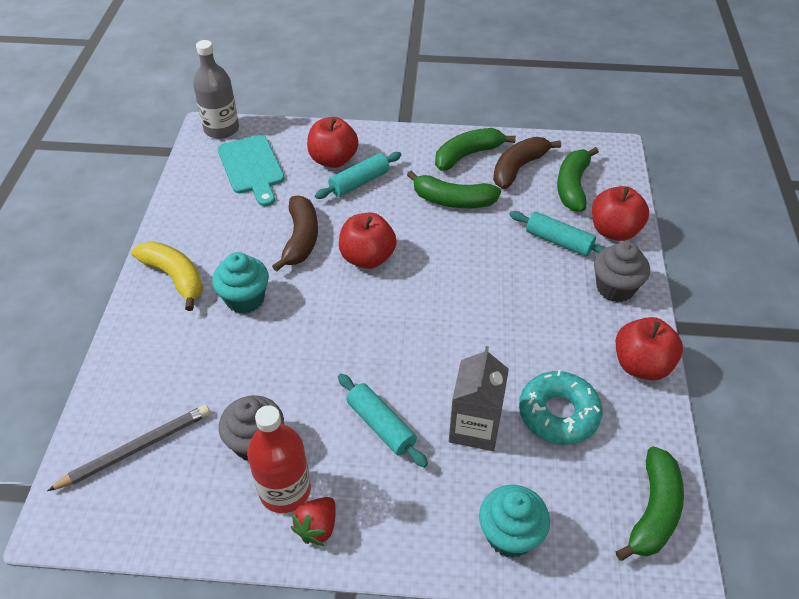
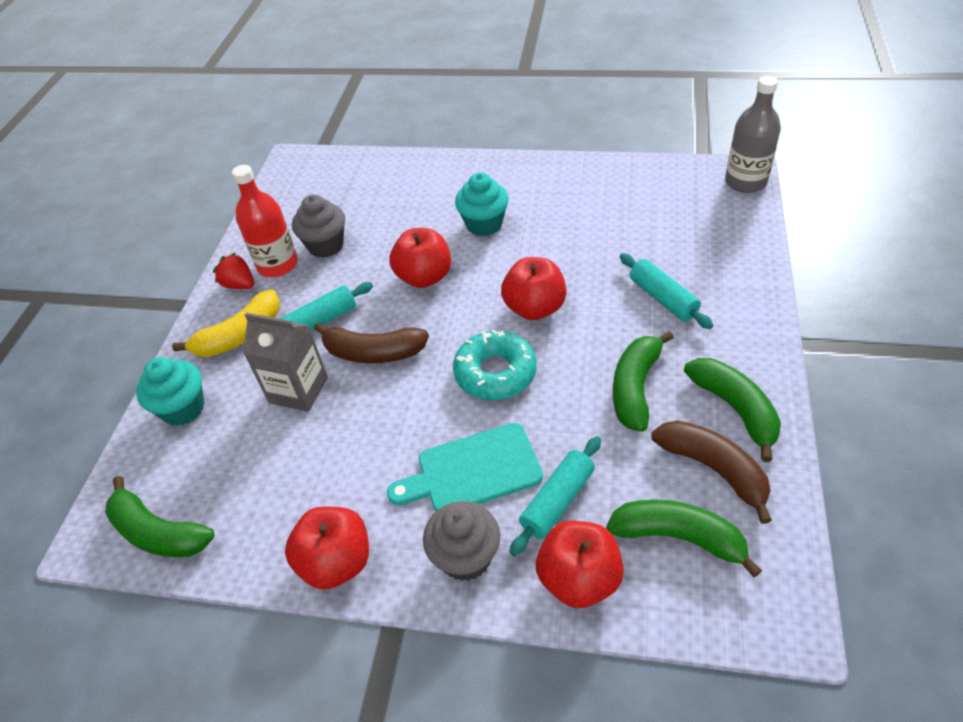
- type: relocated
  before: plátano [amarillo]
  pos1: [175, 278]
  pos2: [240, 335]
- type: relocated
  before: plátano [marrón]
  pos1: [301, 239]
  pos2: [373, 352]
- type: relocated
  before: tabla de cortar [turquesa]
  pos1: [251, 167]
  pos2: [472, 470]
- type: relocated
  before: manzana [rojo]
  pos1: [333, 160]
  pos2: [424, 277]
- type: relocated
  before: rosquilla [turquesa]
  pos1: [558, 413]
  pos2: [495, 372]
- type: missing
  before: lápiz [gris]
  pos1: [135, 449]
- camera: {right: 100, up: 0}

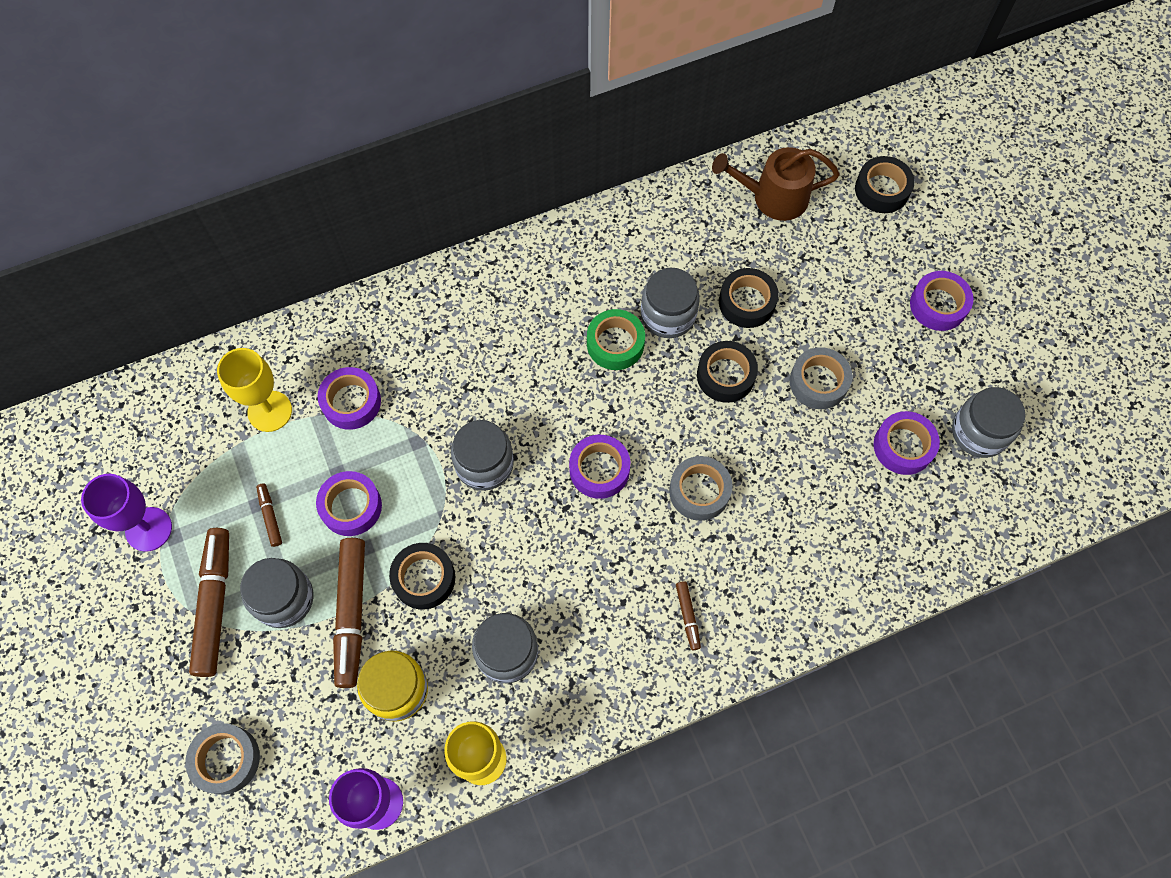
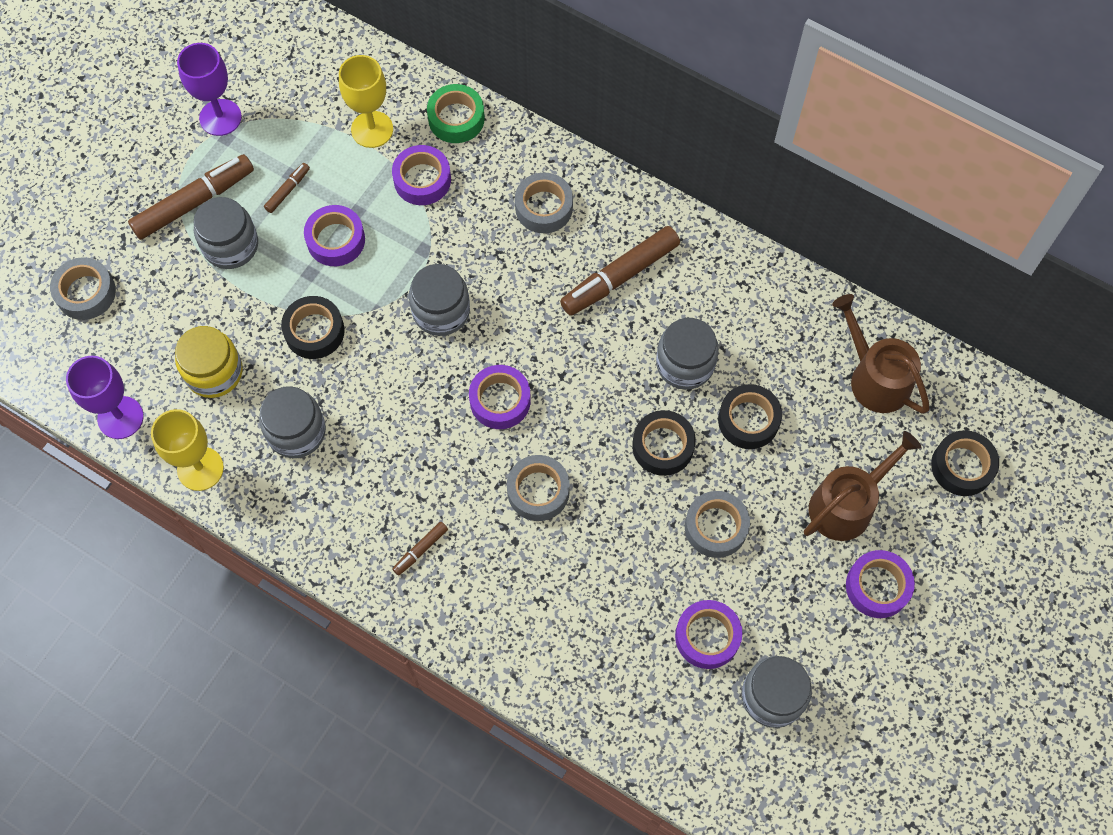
- type: relocated
  before: cinta adhesiva [verde]
  pos1: [615, 344]
  pos2: [456, 119]
- type: appeared
  after: cinta adhesiva [gris]
  pos2: [544, 207]
- type: relocated
  before: rotulador [marrón]
  pos1: [351, 614]
  pos2: [619, 276]
- type: appeared
  after: regadera [marrón]
  pos2: [846, 505]
- camera: {right: 55, up: 0}

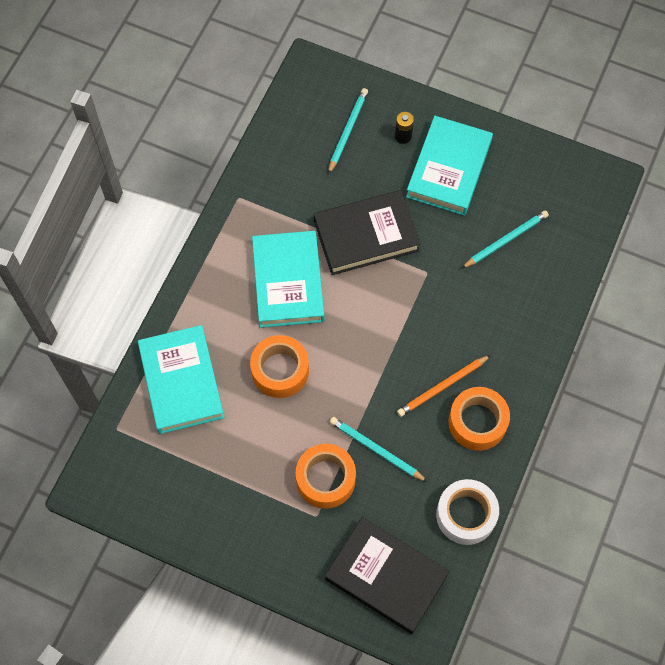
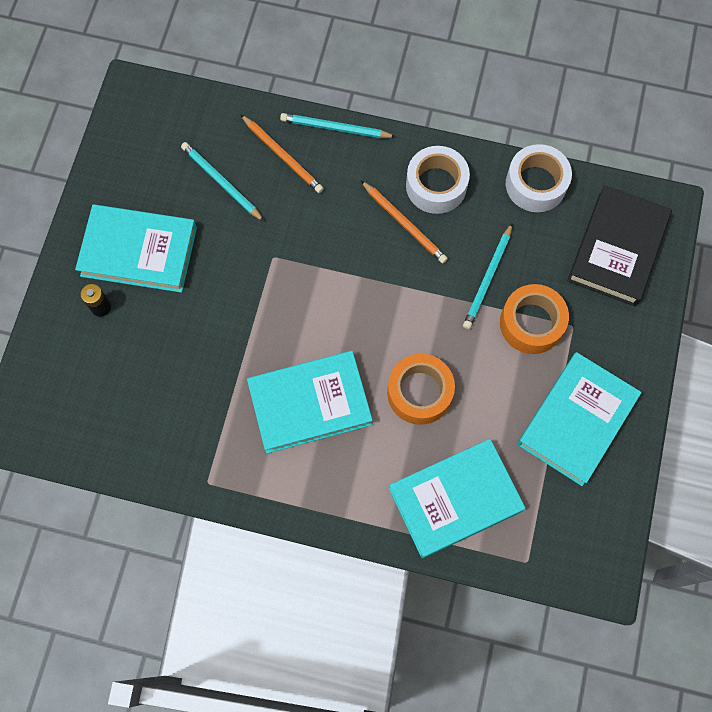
- type: appeared
  after: lápiz [naranja]
  pos2: [283, 155]
- type: relocated
  before: lápiz [turquesa]
  pos1: [347, 131]
  pos2: [335, 128]
- type: colour
  before: cinta adhesiva [naranja]
  after: cinta adhesiva [blanco]
  pos1: [477, 422]
  pos2: [436, 185]
- type: appeared
  after: libro [turquesa]
  pos2: [576, 420]
- type: missing
  before: libro [negro]
  pos1: [366, 236]
- camera: {right: -100, up: 5}

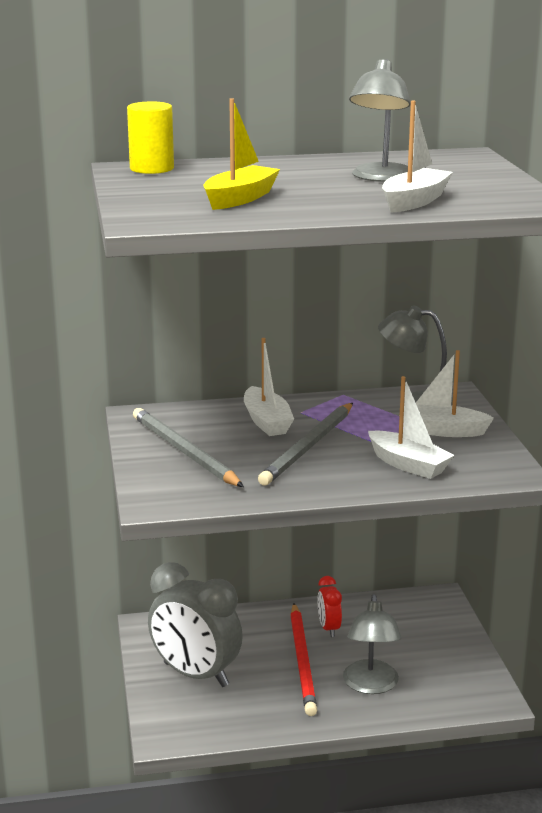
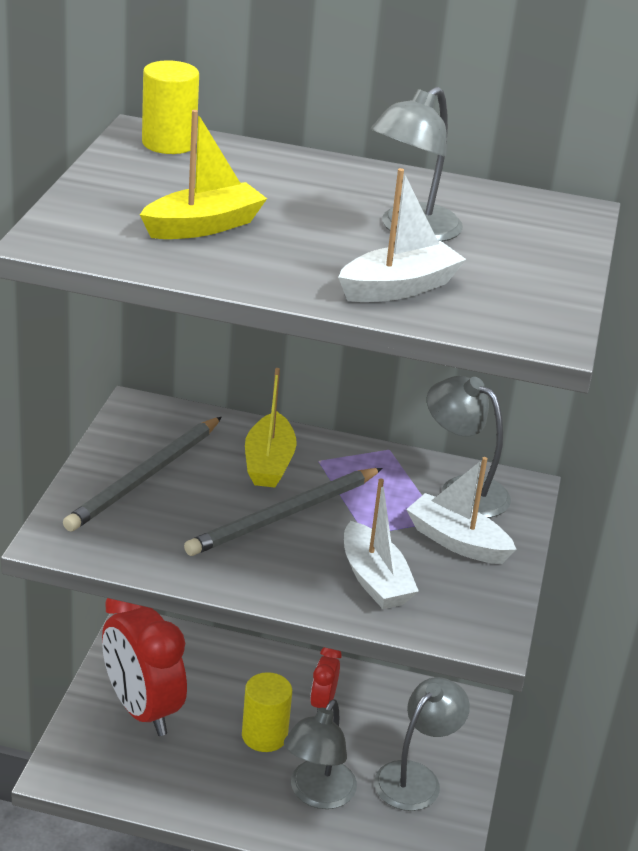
- type: spun
  before: lápiz [gris]
  pos1: [184, 451]
  pos2: [145, 477]
  turn: -135
- type: colour
  before: despertador [gris]
  after: despertador [rojo]
  pos1: [196, 674]
  pos2: [142, 709]
- type: exchanged
  before: lápiz [rojo]
  after: cilindro [amarillo]
  pos1: [302, 662]
  pos2: [264, 735]
- type: colour
  before: barco [blanco]
  after: barco [amarillo]
  pos1: [267, 422]
  pos2: [268, 463]
- type: appeared
  after: lámpara [gris]
  pos2: [415, 777]
- camera: {right: 20, up: 10}

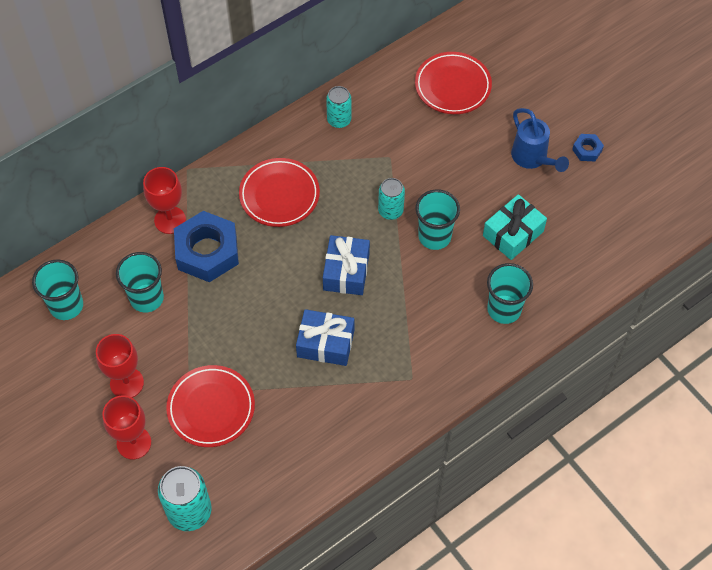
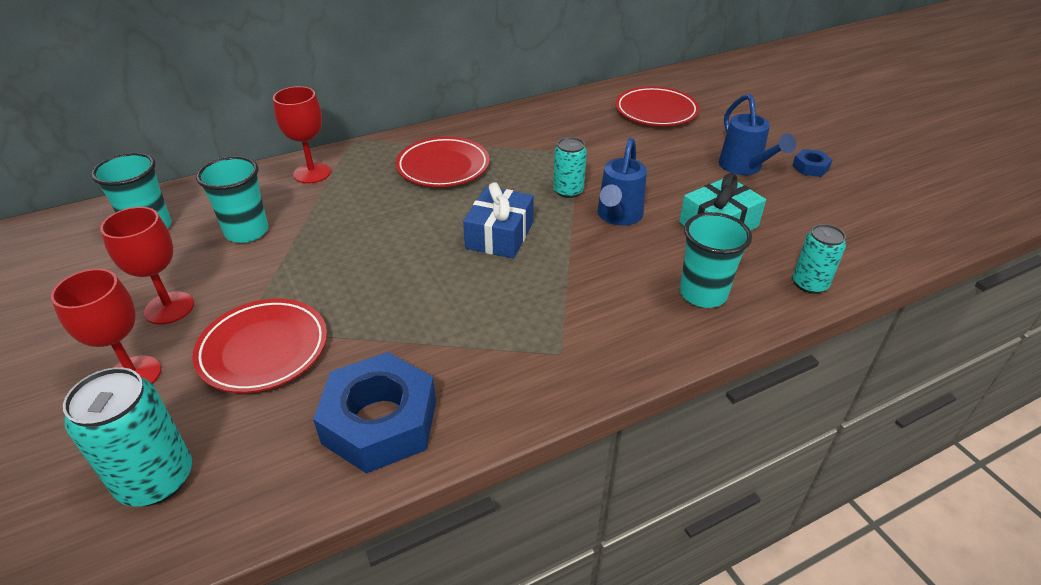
- type: relocated
  before: tuerca [azul]
  pos1: [207, 252]
  pos2: [380, 422]
- type: exchanged
  before: vaso [turquesa]
  after: regadera [azul]
  pos1: [434, 236]
  pos2: [618, 217]
- type: relocated
  before: lata [turquesa]
  pos1: [339, 120]
  pos2: [809, 284]
- type: missing
  before: regalo [azul]
  pos1: [325, 343]
- camera: {right: 10, up: -20}

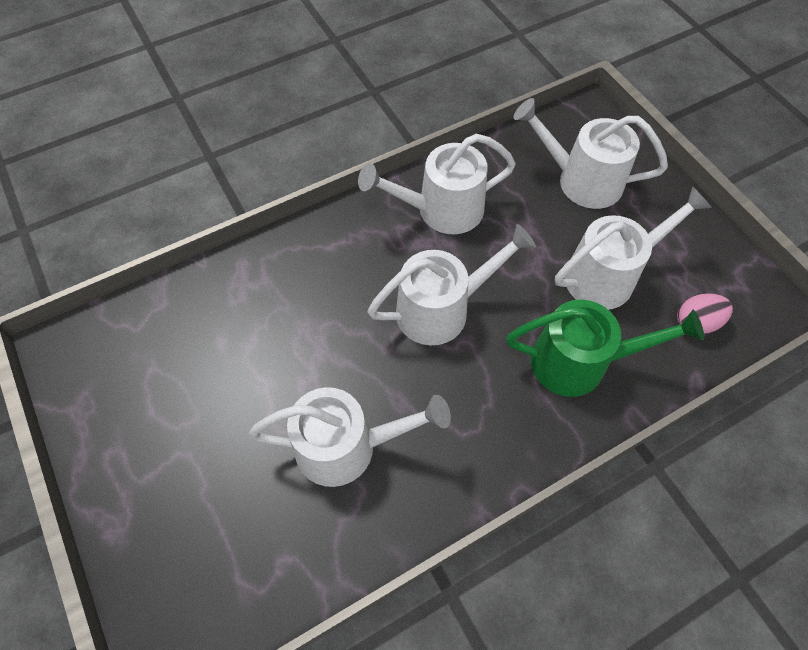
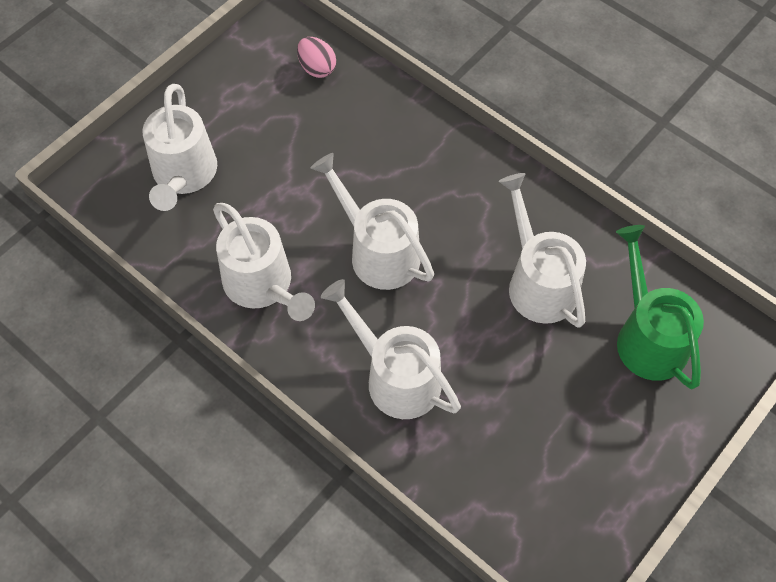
- type: relocated
  before: regadera [blanco]
  pos1: [609, 275]
  pos2: [395, 376]
- type: relocated
  before: regadera [verde]
  pos1: [580, 362]
  pos2: [647, 336]
- camera: {right: -110, up: 0}

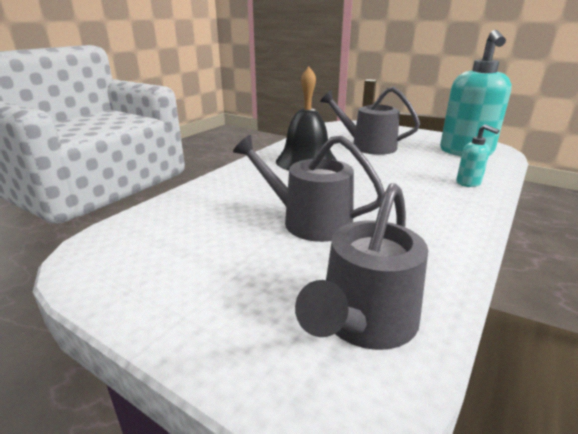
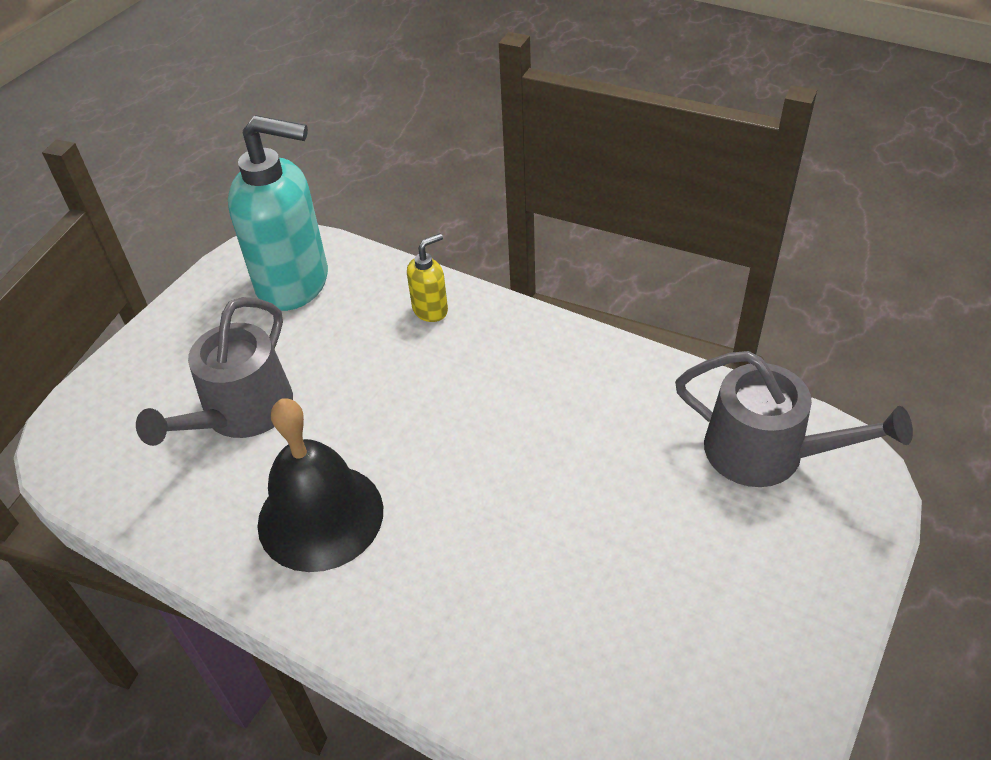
- type: colour
  before: dispensador de jabón [turquesa]
  after: dispensador de jabón [amarillo]
  pos1: [468, 183]
  pos2: [430, 310]
- type: missing
  before: regadera [gris]
  pos1: [309, 221]
- camera: {right: -90, up: 20}

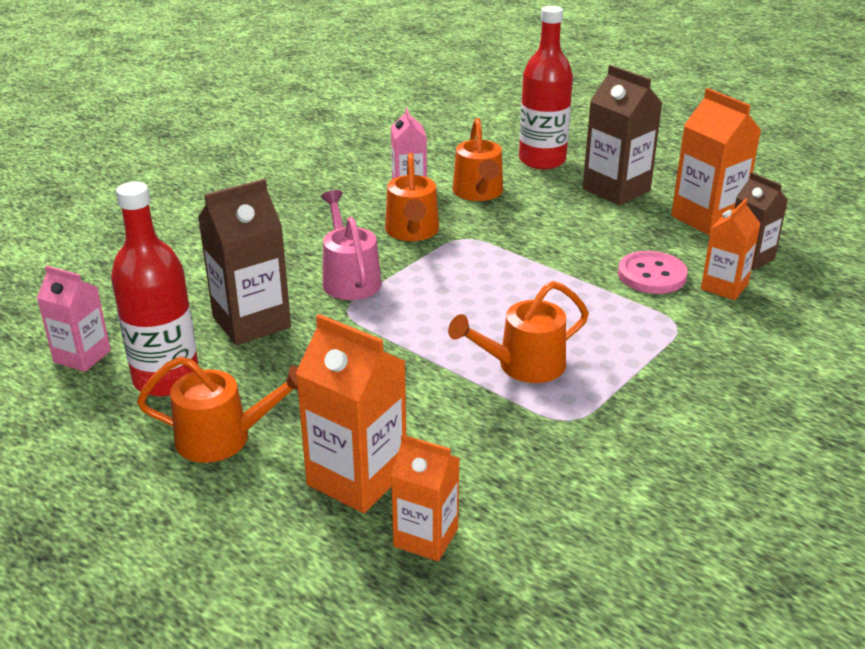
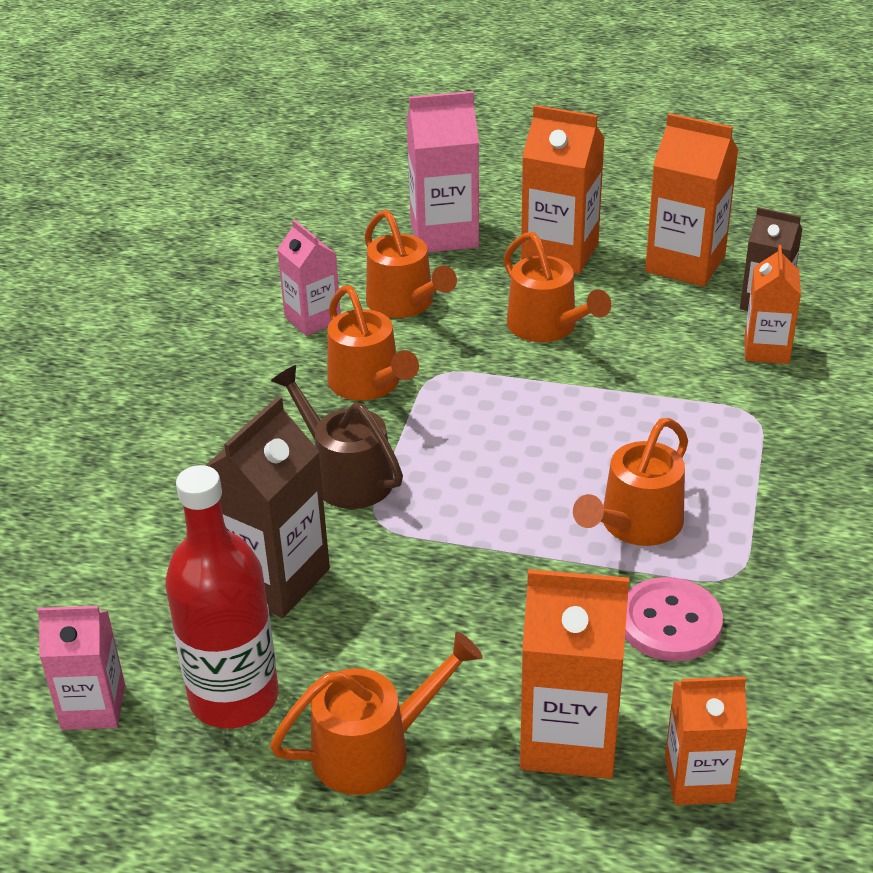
- type: colour
  before: regadera [rosa]
  after: regadera [marrón]
  pos1: [349, 279]
  pos2: [345, 476]
- type: exchanged
  before: botella [rojo]
  after: cartón de leche [rosa]
  pos1: [542, 160]
  pos2: [444, 235]
- type: appeared
  after: regadera [naranja]
  pos2: [548, 327]
- type: colour
  before: cartón de leche [marrón]
  after: cartón de leche [naranja]
  pos1: [616, 190]
  pos2: [559, 253]
- type: relocated
  before: botón [rosa]
  pos1: [652, 275]
  pos2: [670, 622]
- camera: {right: -25, up: 5}

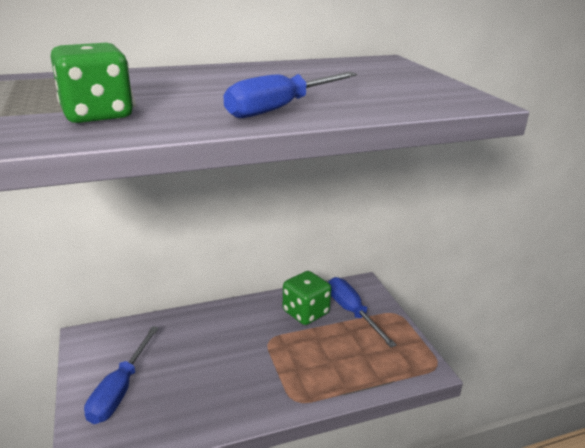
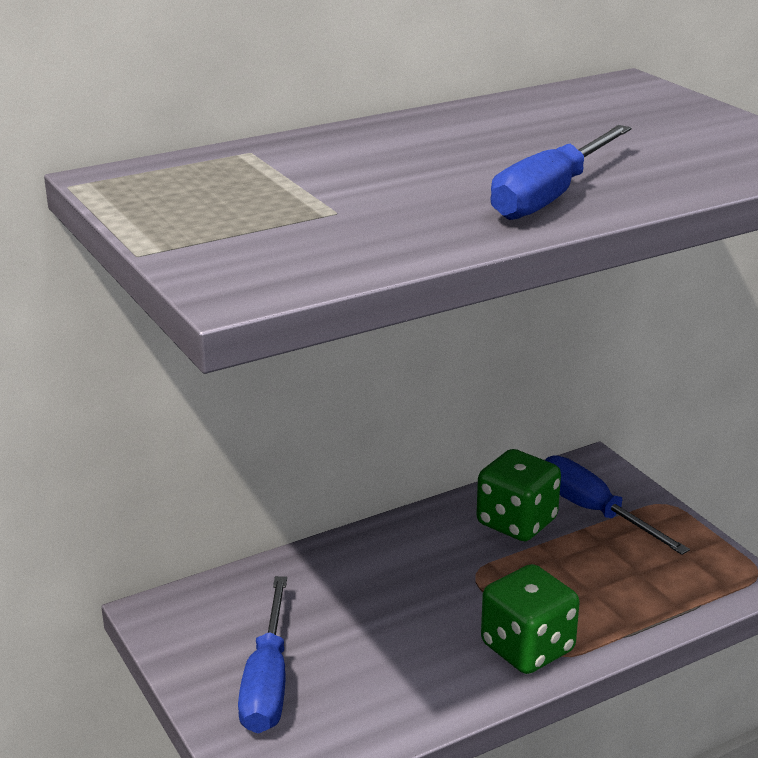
- type: relocated
  before: dado [verde]
  pos1: [97, 115]
  pos2: [527, 648]
- camera: {right: -10, up: 0}

